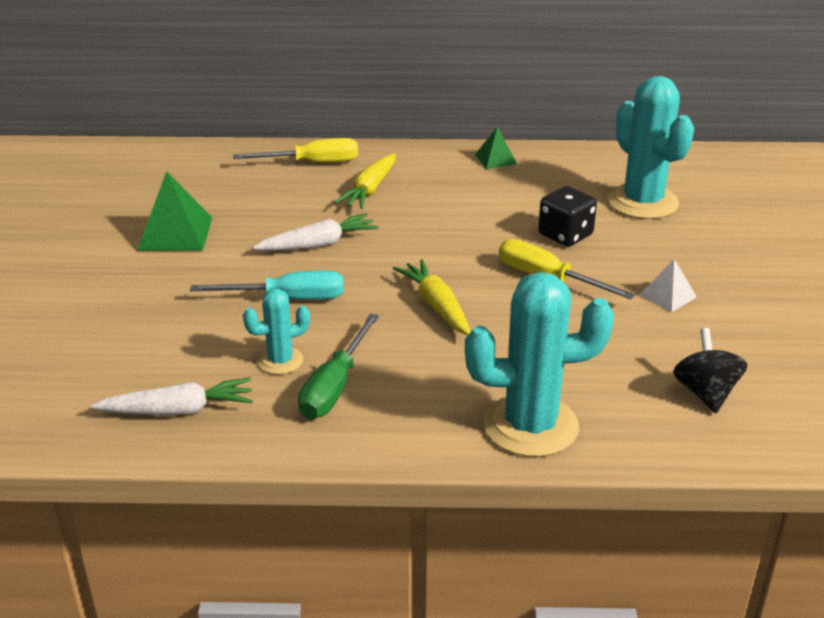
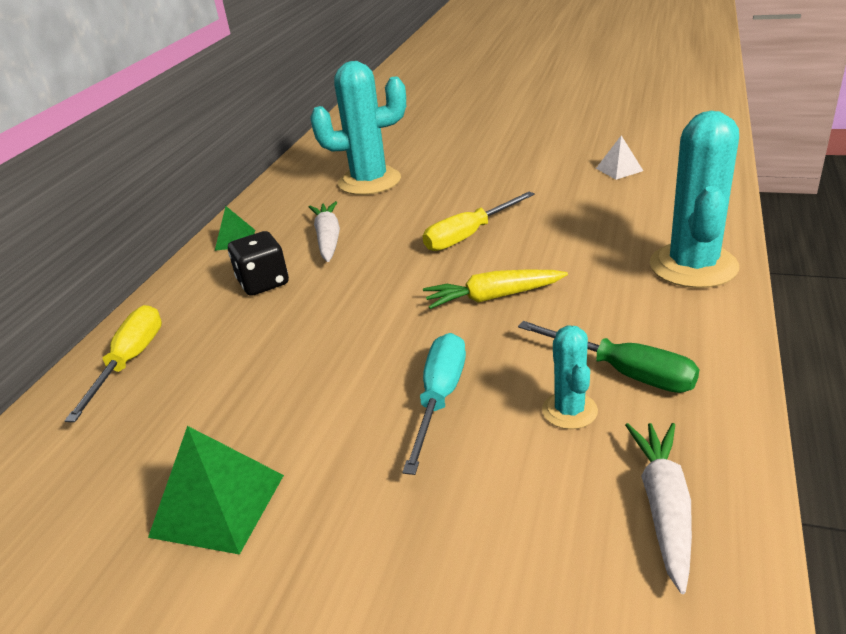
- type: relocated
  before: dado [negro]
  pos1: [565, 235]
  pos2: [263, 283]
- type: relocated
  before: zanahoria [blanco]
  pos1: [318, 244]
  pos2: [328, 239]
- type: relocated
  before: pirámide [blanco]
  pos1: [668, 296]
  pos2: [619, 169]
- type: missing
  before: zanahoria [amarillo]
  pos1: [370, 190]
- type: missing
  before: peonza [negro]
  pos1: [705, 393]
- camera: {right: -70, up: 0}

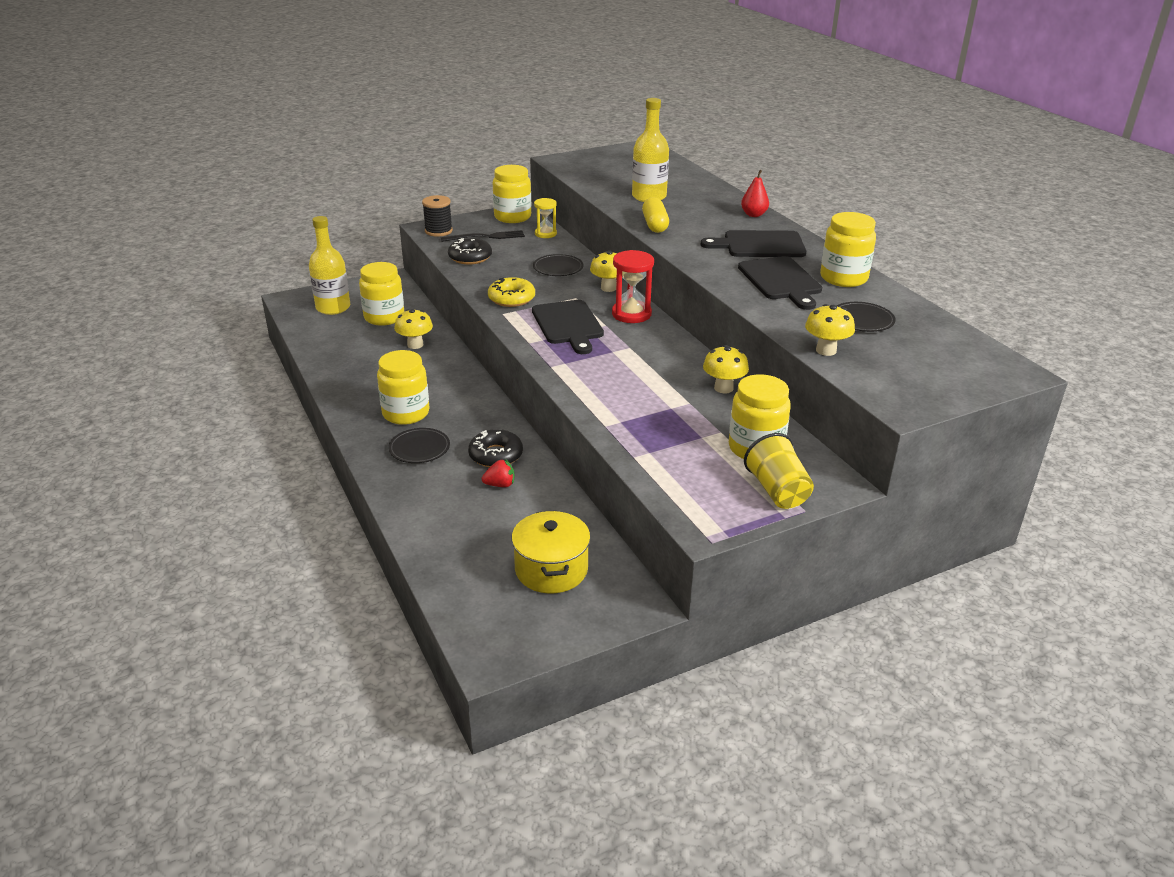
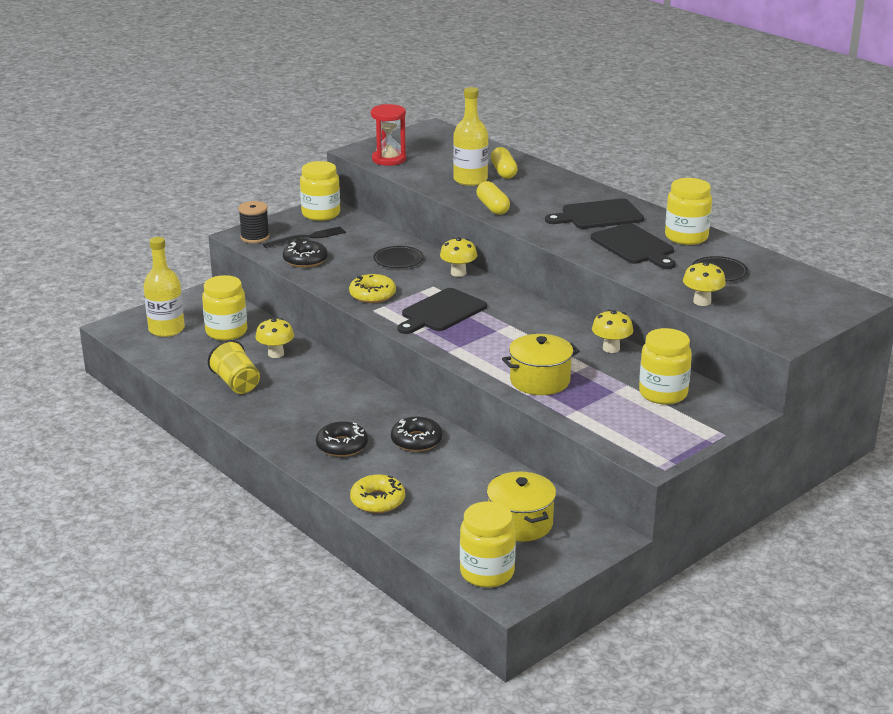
- type: relocated
  before: vaso [amarillo]
  pos1: [777, 491]
  pos2: [236, 383]
- type: exchanged
  before: plato [negro]
  after: rosquilla [negro]
  pos1: [419, 448]
  pos2: [342, 446]
- type: appeared
  after: rosquilla [amarillo]
  pos2: [377, 501]
- type: relocated
  before: reloj de arena [rojo]
  pos1: [631, 314]
  pos2: [389, 159]
- type: spun
  before: tabla de cortar [negro]
  pos1: [568, 325]
  pos2: [441, 312]
  turn: 75
- type: relocated
  before: tarro [amarillo]
  pos1: [406, 413]
  pos2: [487, 573]
- type: appeared
  after: cápsula [amarillo]
  pos2: [503, 172]
- type: appeared
  after: olla [amarillo]
  pos2: [540, 381]
- type: missing
  before: fresa [rojo]
  pos1: [500, 485]
- type: missing
  before: reloj de arena [amarillo]
  pos1: [545, 234]
- type: missing
  before: pera [rojo]
  pos1: [754, 215]
- camera: {right: -15, up: -5}

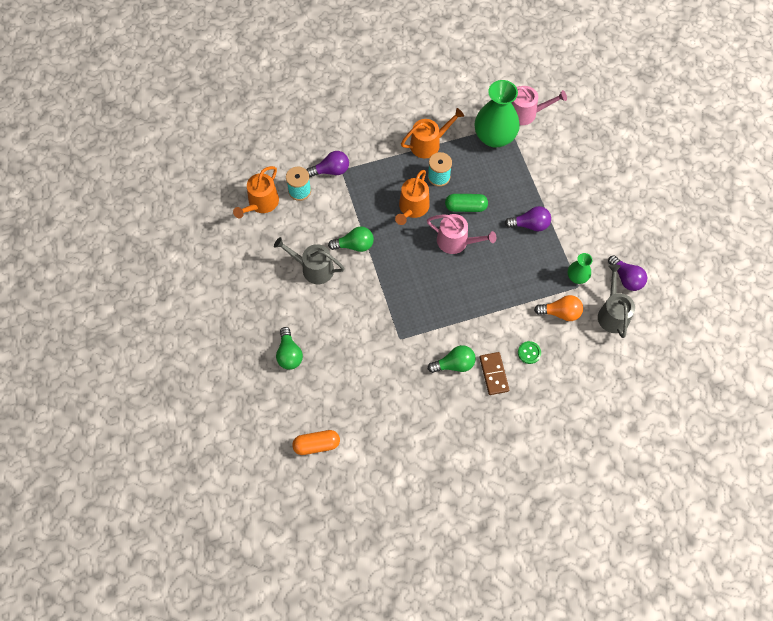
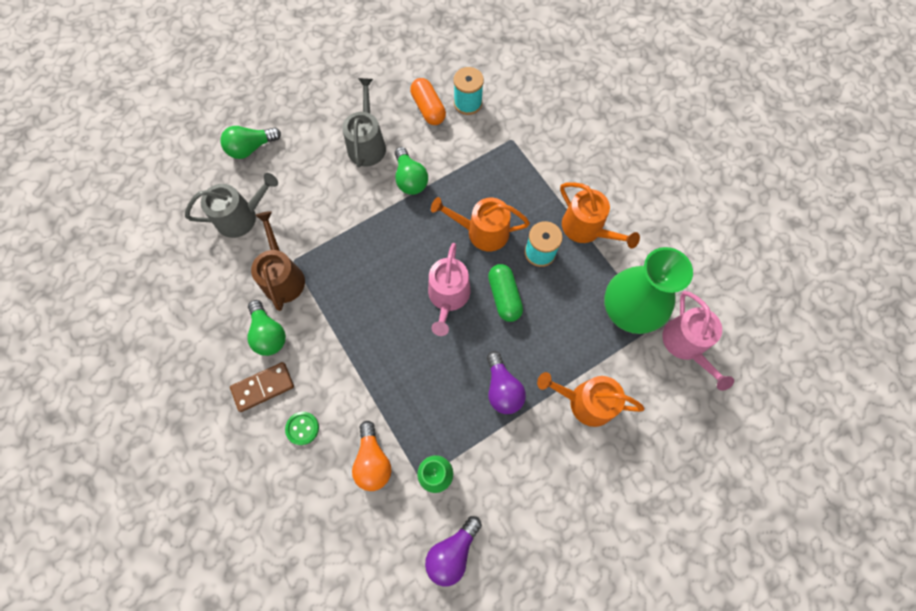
- type: relocated
  before: regadera [gris]
  pos1: [612, 313]
  pos2: [241, 217]
- type: appeared
  after: regadera [marrón]
  pos2: [283, 277]
- type: relocated
  before: cápsula [naranja]
  pos1: [316, 445]
  pos2: [428, 108]
- type: relocated
  before: regadera [naranja]
  pos1: [261, 203]
  pos2: [586, 402]
- type: missing
  before: bombilla [morado]
  pos1: [331, 170]
- camera: {right: 75, up: 5}

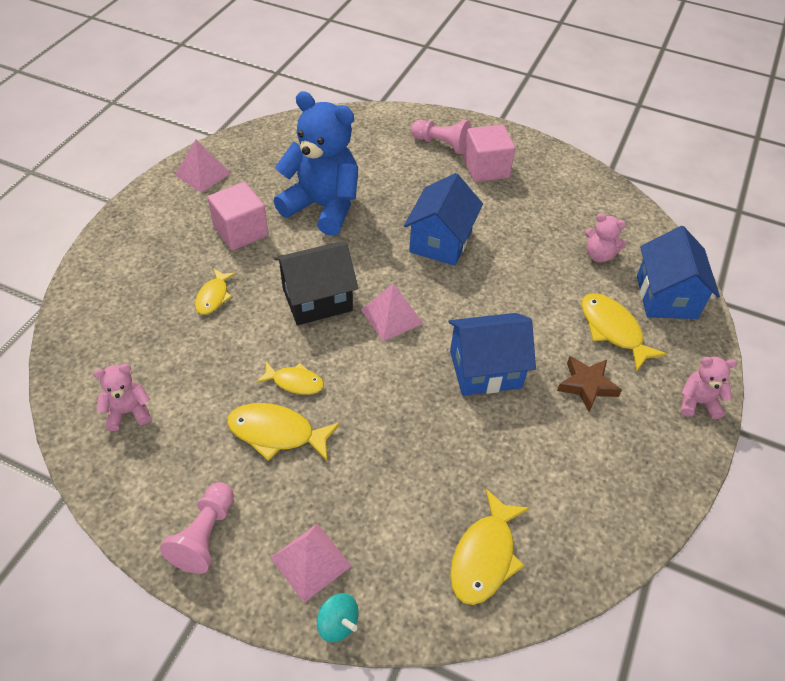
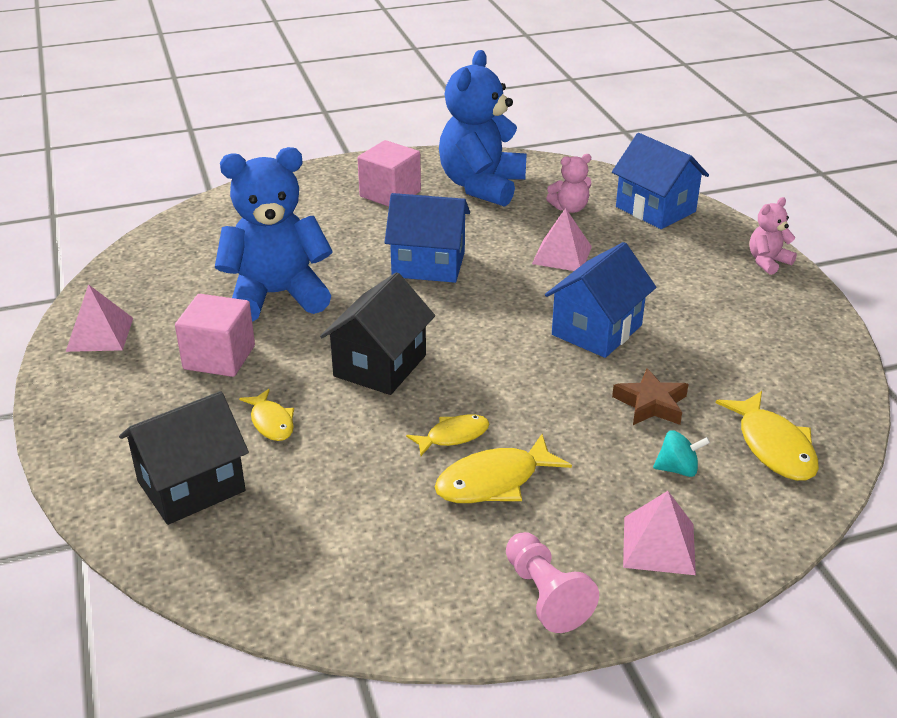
- type: appeared
  after: casa [negro]
  pos2: [191, 486]
- type: spun
  before: casa [azul]
  pos1: [440, 241]
  pos2: [428, 264]
  turn: -60
- type: appeared
  after: osito [azul]
  pos2: [481, 186]
- type: relocated
  before: pirámide [rosa]
  pos1: [392, 316]
  pos2: [562, 255]
- type: relocated
  before: estrella [marrón]
  pos1: [586, 385]
  pos2: [651, 404]
- type: relocated
  before: peonza [turquesa]
  pos1: [337, 623]
  pos2: [678, 469]
- type: missing
  before: osito [rosa]
  pos1: [128, 412]
- type: missing
  before: peón [rosa]
  pos1: [441, 144]
- type: missing
  before: pez [amarillo]
  pos1: [612, 330]
- camera: {right: -40, up: -15}

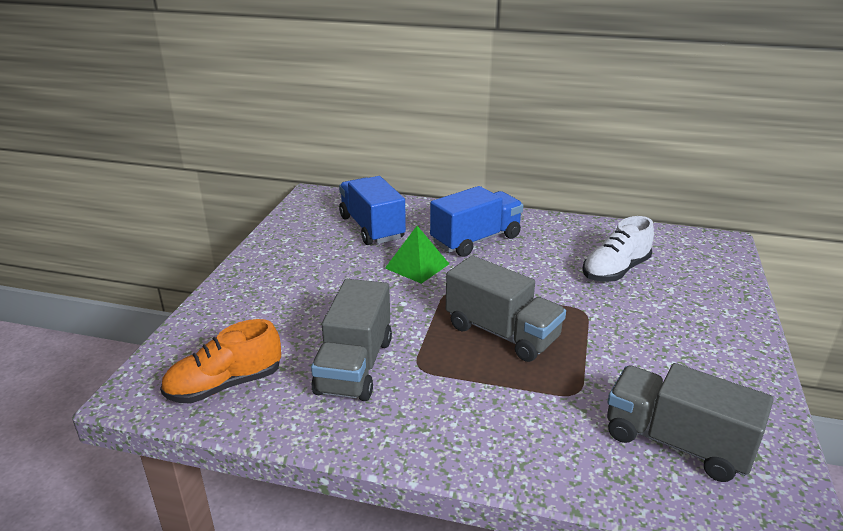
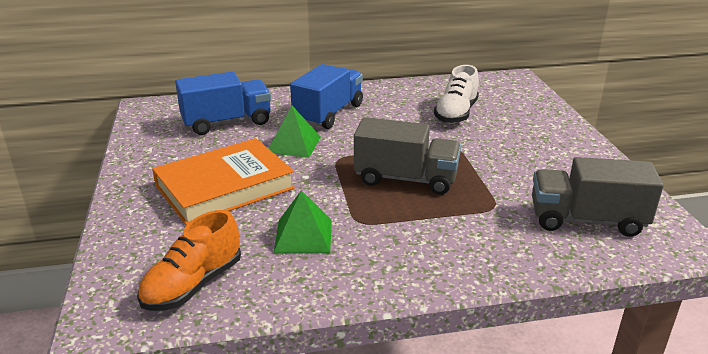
- type: appeared
  after: libro [naranja]
  pos2: [224, 187]
- type: spun
  before: camión [azul]
  pos1: [372, 228]
  pos2: [227, 122]
  turn: 120
- type: exchanged
  before: camión [gris]
  after: pirámide [verde]
  pos1: [354, 366]
  pos2: [303, 236]
- camera: {right: -25, up: 0}

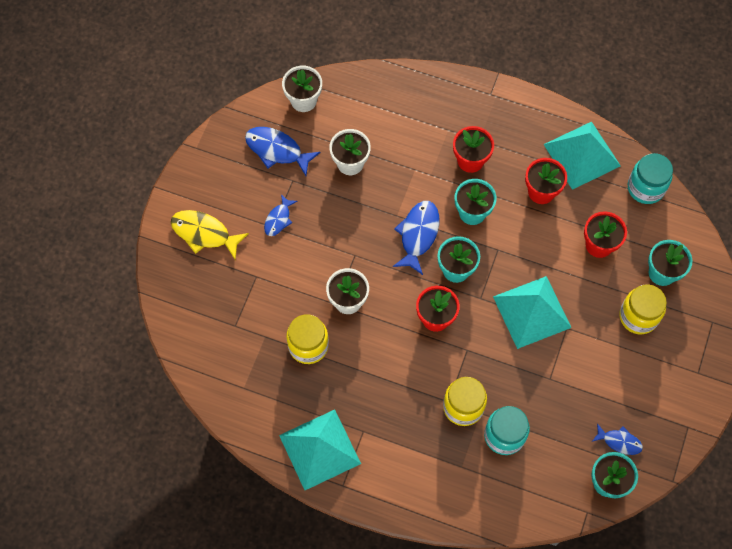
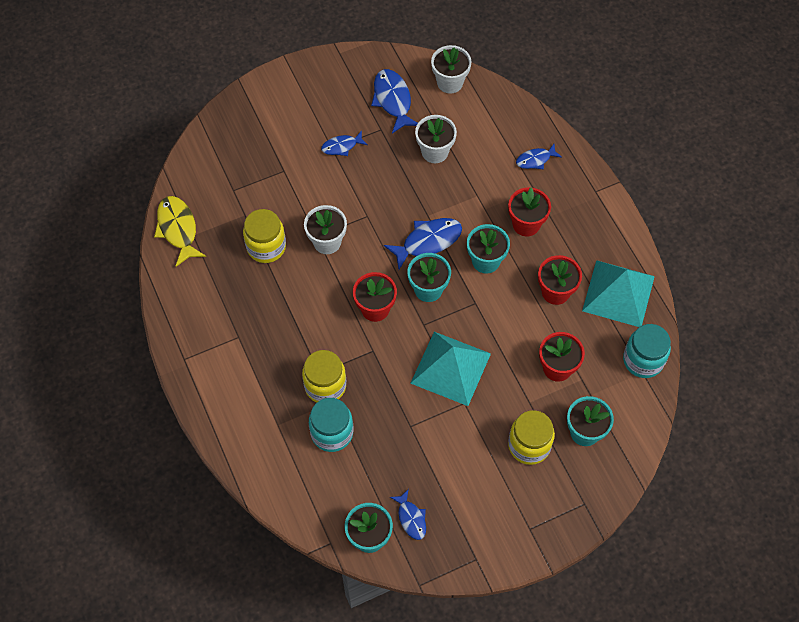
- type: relocated
  before: pez [amarillo]
  pos1: [204, 233]
  pos2: [178, 229]
- type: appeared
  after: pez [azul]
  pos2: [535, 160]
- type: missing
  before: pirámide [turquesa]
  pos1: [319, 449]
- camera: {right: 45, up: -5}

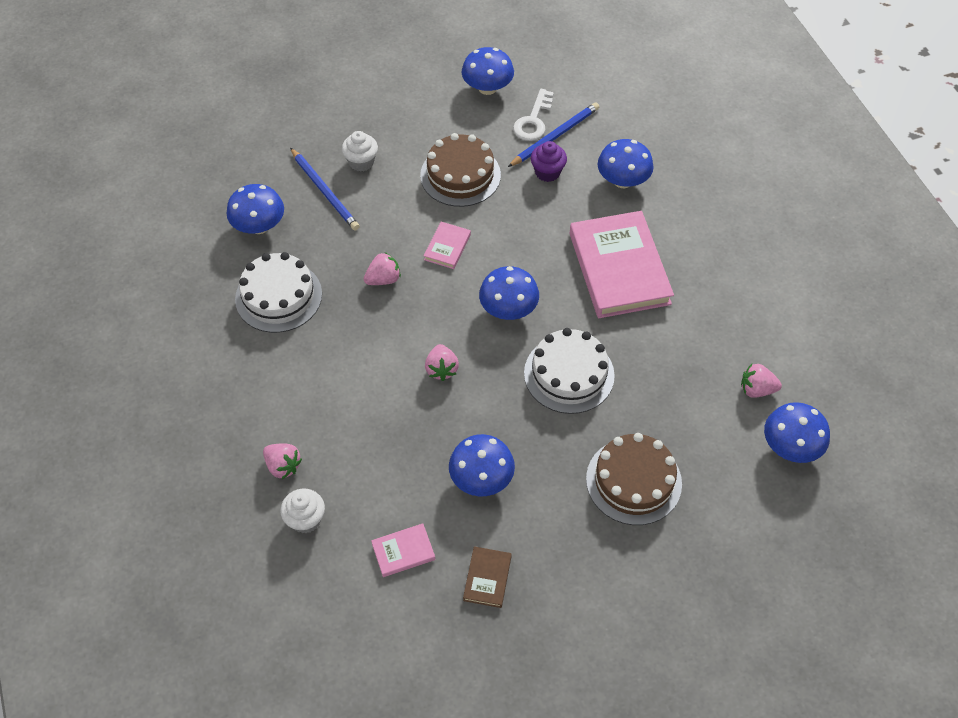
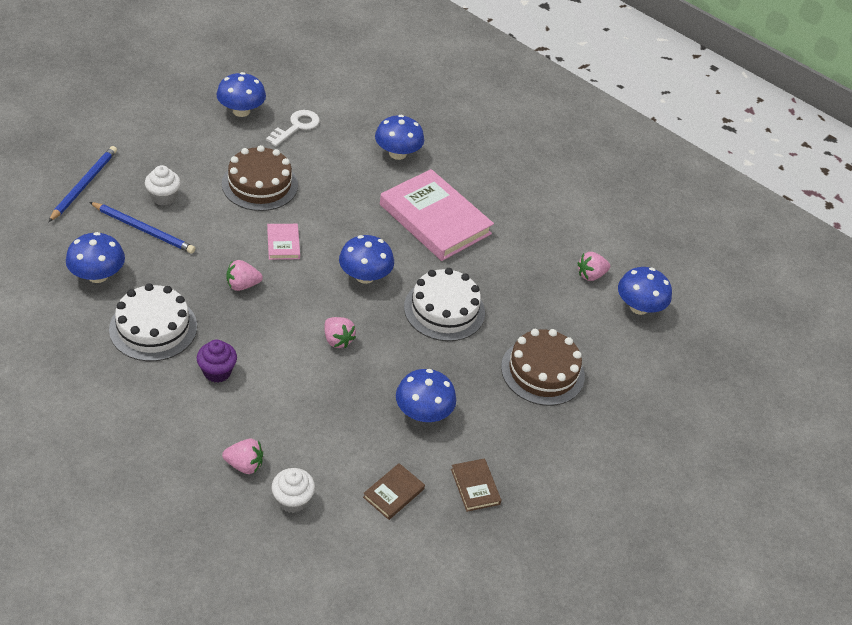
- type: relocated
  before: lápiz [azul]
  pos1: [555, 136]
  pos2: [84, 185]
- type: relocated
  before: magdalena [morado]
  pos1: [547, 172]
  pos2: [217, 372]
- type: spun
  before: fresa [rosa]
  pos1: [383, 279]
  pos2: [242, 285]
  turn: -135
- type: spun
  before: llave [blanco]
  pos1: [533, 120]
  pos2: [296, 127]
  turn: -135
- type: colour
  before: libro [rosa]
  after: libro [marrón]
  pos1: [403, 551]
  pos2: [393, 493]
- camera: {right: -35, up: -10}

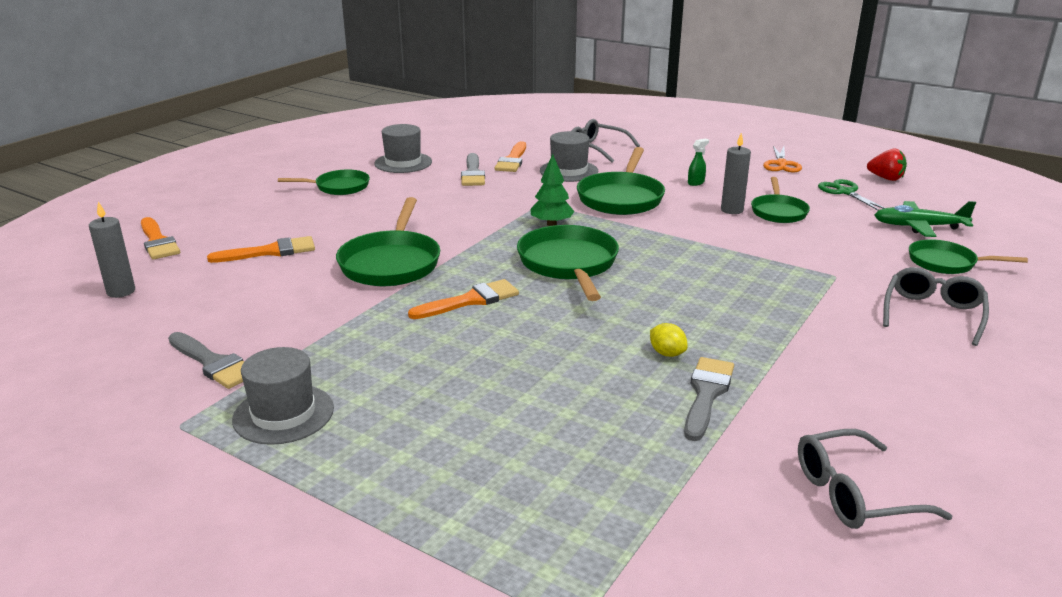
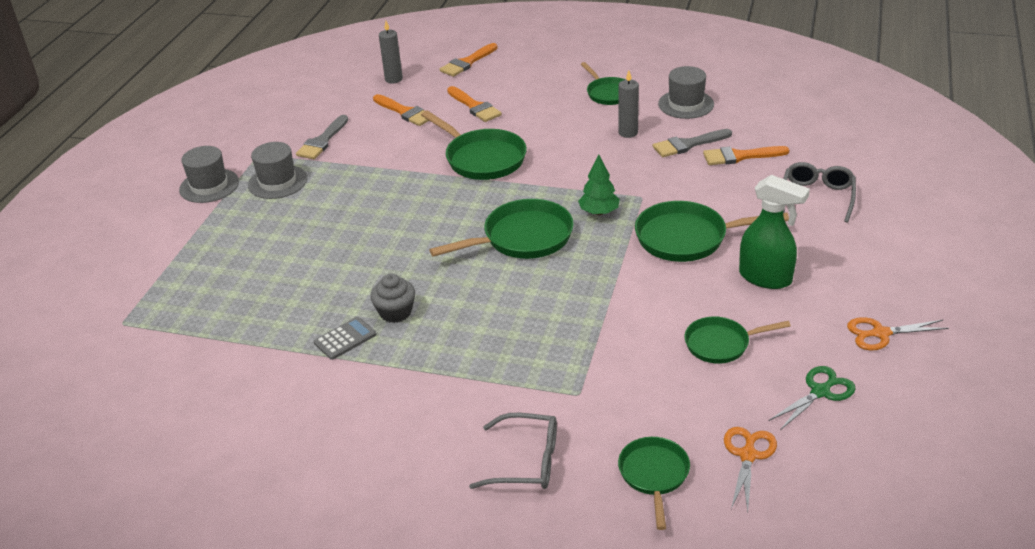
- type: relocated
  before: sombrero [gris]
  pos1: [569, 171]
  pos2: [209, 186]
- type: exchanged
  before: pincel [gris]
  after: calculadora [gris]
  pos1: [706, 394]
  pos2: [345, 339]
- type: exchanged
  before: limón [amarillo]
  after: magdalena [gris]
  pos1: [667, 353]
  pos2: [395, 312]
- type: relocated
  before: pincel [naranja]
  pos1: [470, 300]
  pos2: [405, 112]
- type: spun
  before: sartén [verde]
  pos1: [391, 263]
  pos2: [482, 158]
  turn: -120
- type: relocated
  before: vela [gris]
  pos1: [732, 210]
  pos2: [628, 133]
- type: exchanged
  before: avión [verde]
  after: tijeras [naranja]
  pos1: [919, 227]
  pos2: [748, 455]
- type: size
  before: pulverizador [verde]
  pos1: [696, 183]
  pos2: [766, 278]
  scale: 2.31
- type: missing
  before: gafas [gris]
  pos1: [854, 494]
- type: missing
  before: fresa [rojo]
  pos1: [886, 178]
- camera: {right: 75, up: 10}

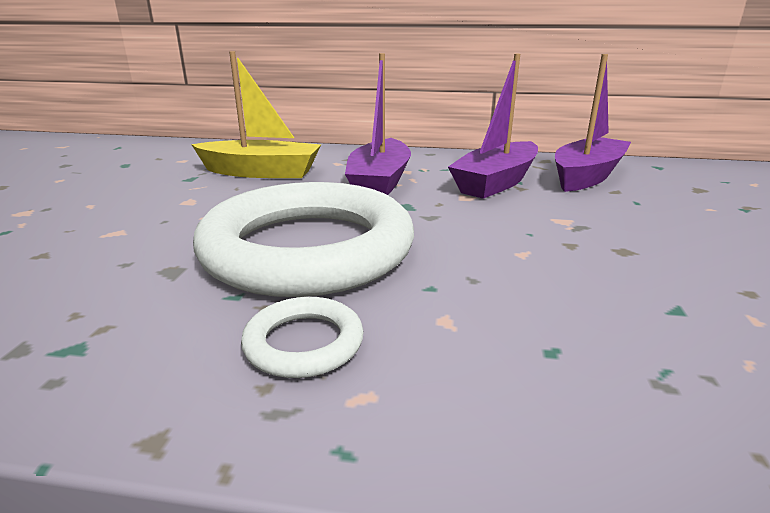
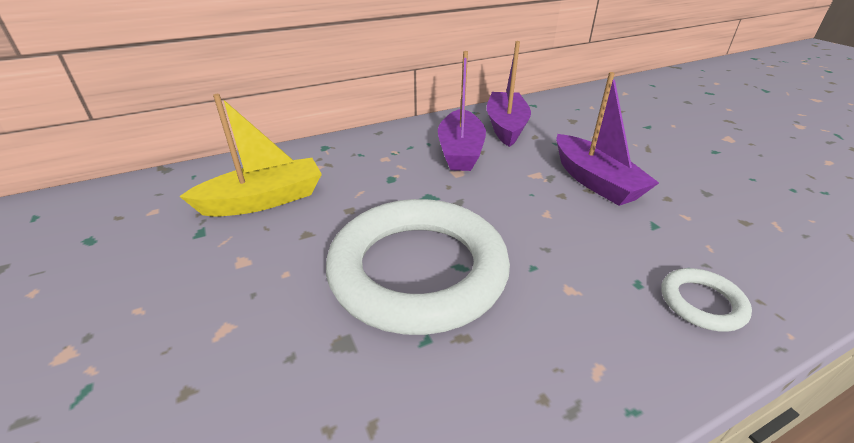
- type: relocated
  before: barco [morado]
  pos1: [379, 182]
  pos2: [595, 181]
- type: relocated
  before: anillo [blanco]
  pos1: [304, 343]
  pos2: [702, 303]
- camera: {right: -35, up: 10}

